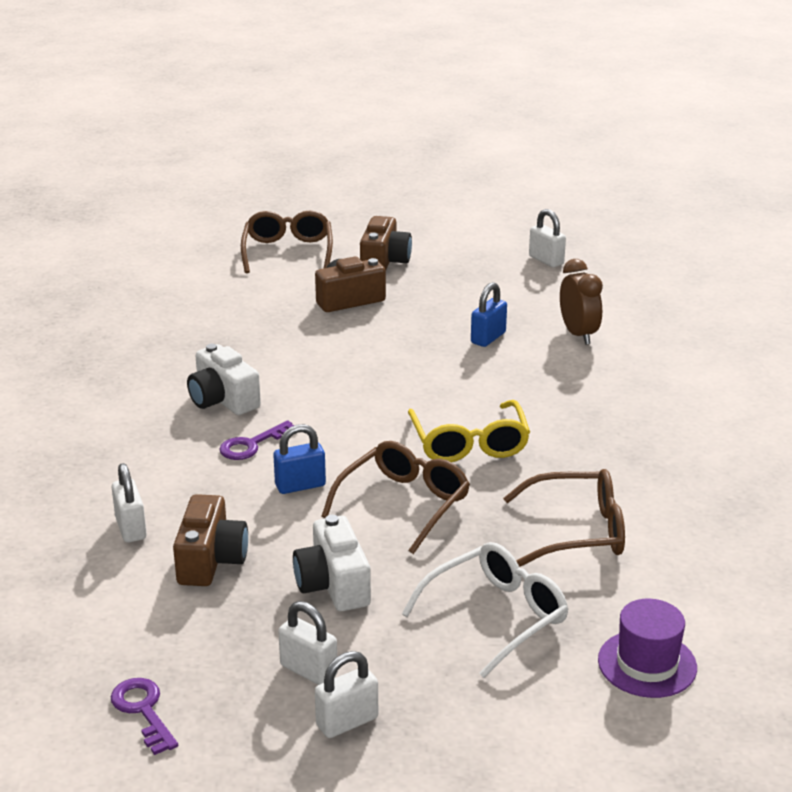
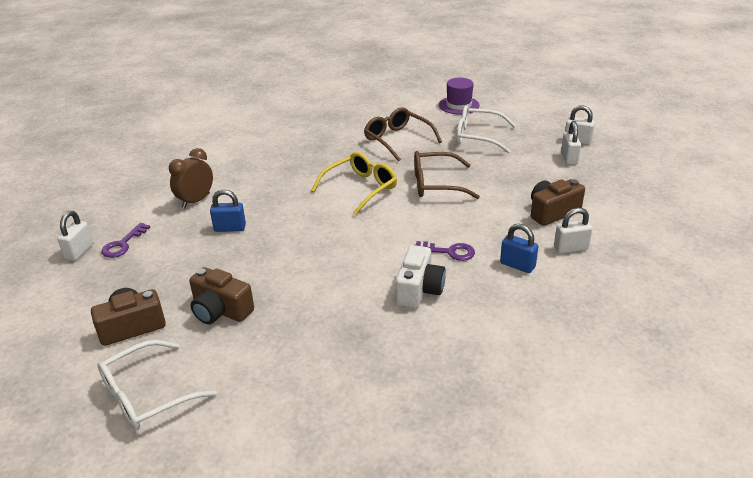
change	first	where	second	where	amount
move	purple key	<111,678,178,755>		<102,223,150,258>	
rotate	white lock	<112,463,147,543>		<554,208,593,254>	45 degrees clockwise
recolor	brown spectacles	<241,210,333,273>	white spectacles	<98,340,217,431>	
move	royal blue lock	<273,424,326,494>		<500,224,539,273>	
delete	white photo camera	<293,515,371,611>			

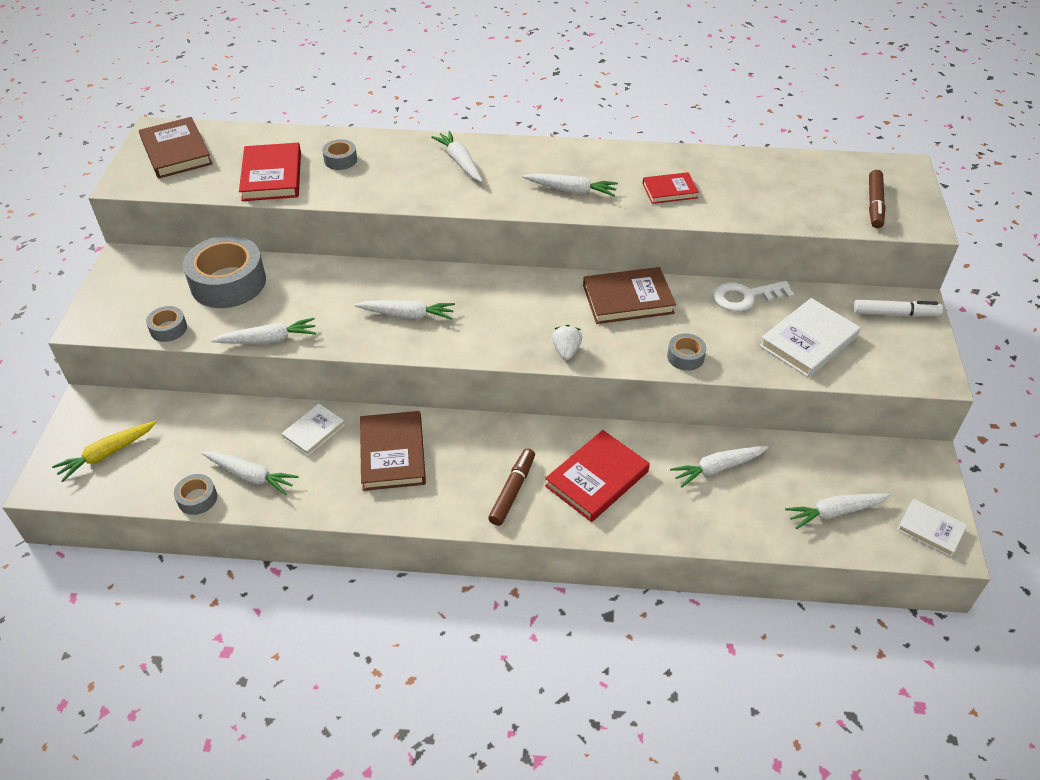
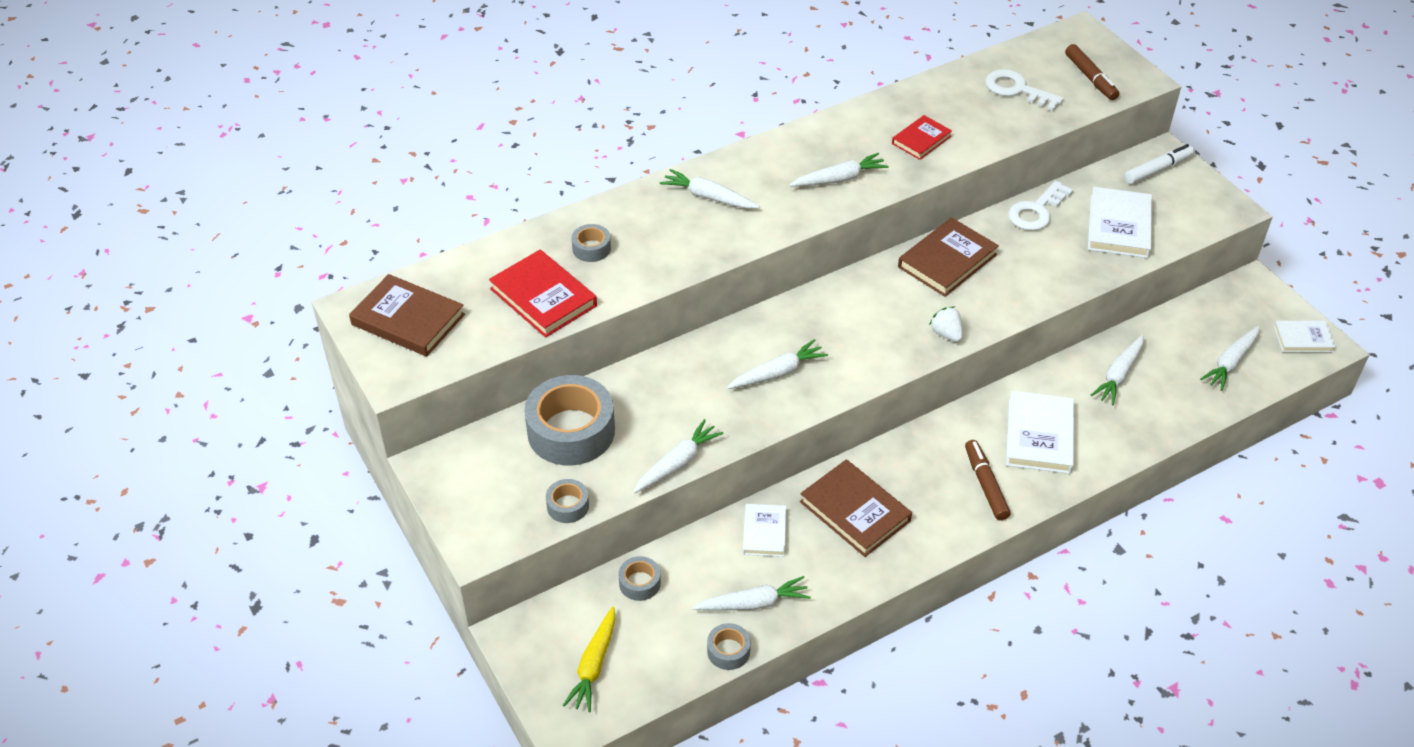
change	first	where	second	where	amount
recolor	crimson book	<545,430,650,522>	white book	<1006,391,1074,474>	
move	grey tape	<667,333,706,371>		<619,556,661,601>	
insert			white key	<985,69,1064,111>	

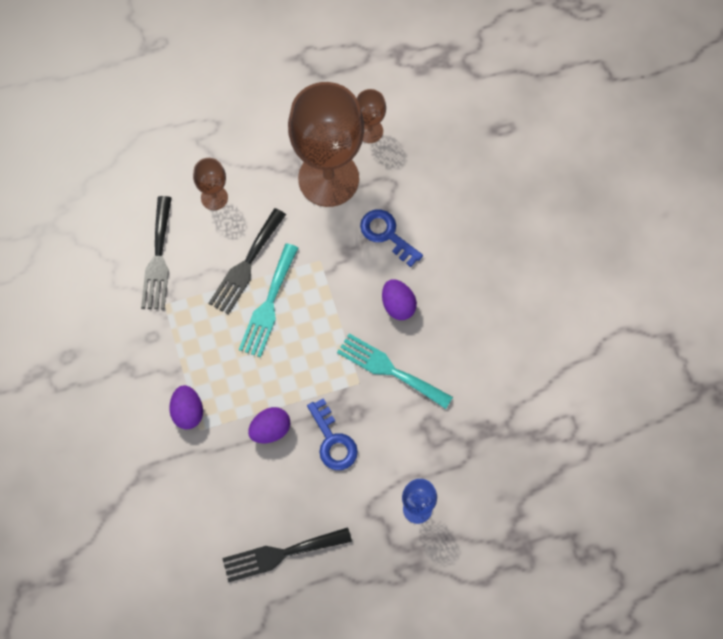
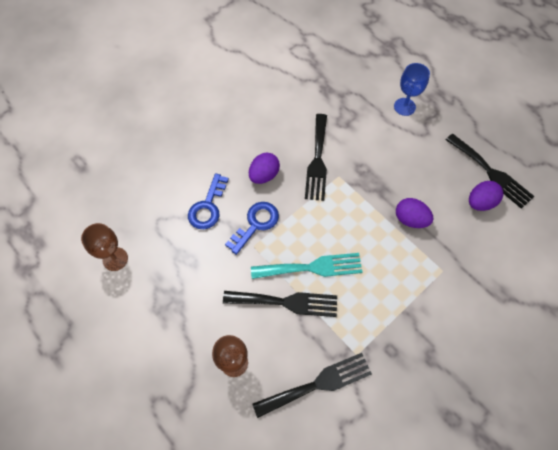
change	first	where	second	where	amount
move	purple egg shape	<169,385,203,429>		<469,181,503,211>	
delete	brown wine glass	<288,82,364,207>			
move	royal blue key	<307,398,358,470>		<225,202,279,255>	
recolor	aqua dinner fork	<337,333,453,409>	ebony dinner fork	<305,114,327,201>	

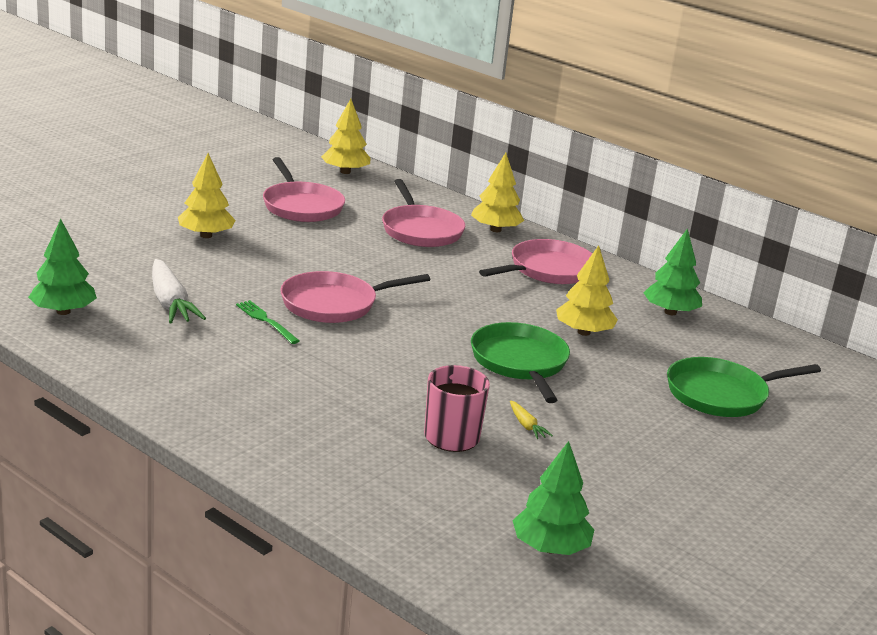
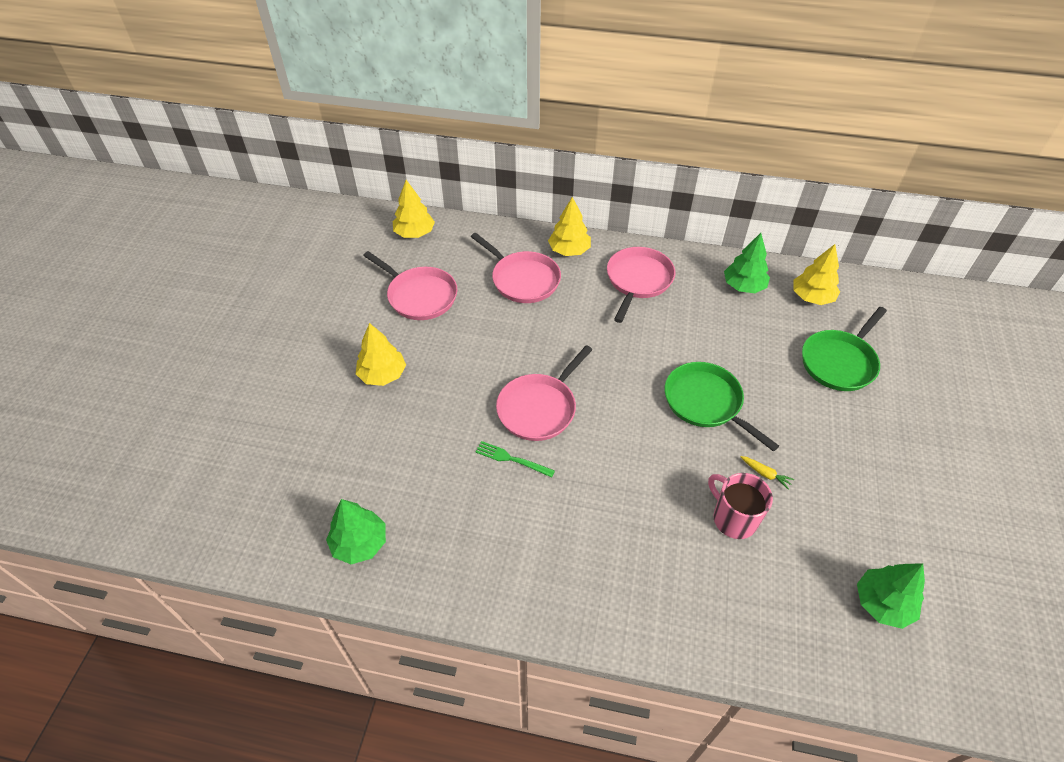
change	first	where	second	where	amount
delete	white carrot	<152,259,206,324>			
move	bright yellow toy tree	<556,245,618,336>		<794,244,840,305>	

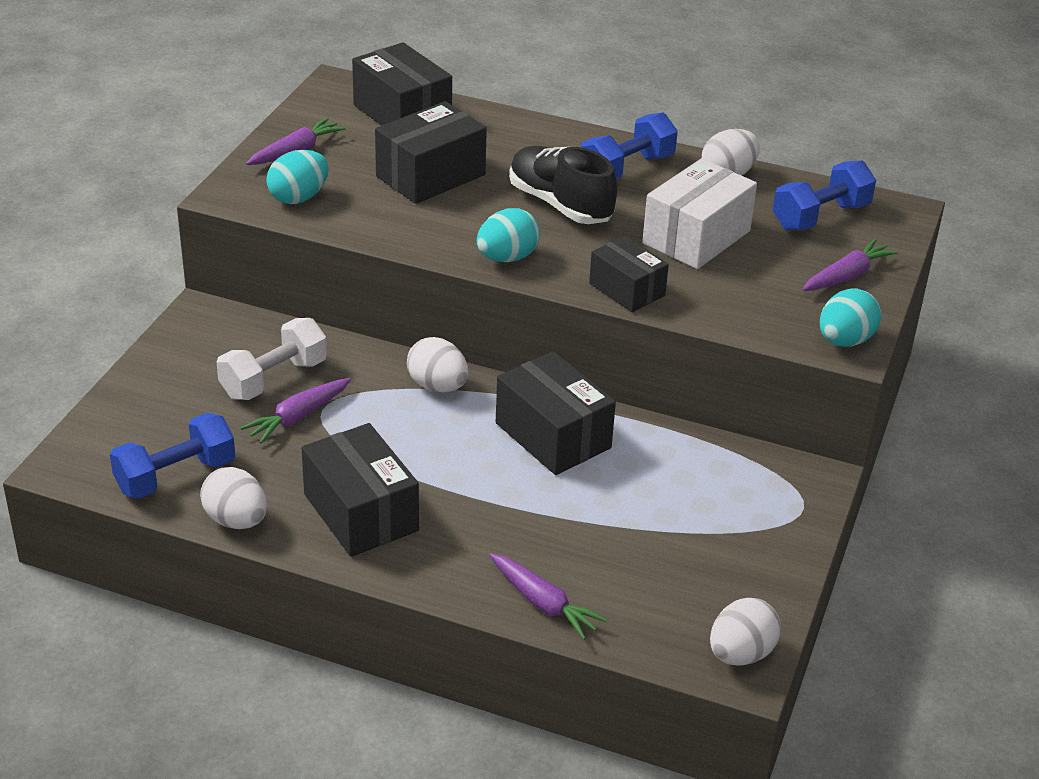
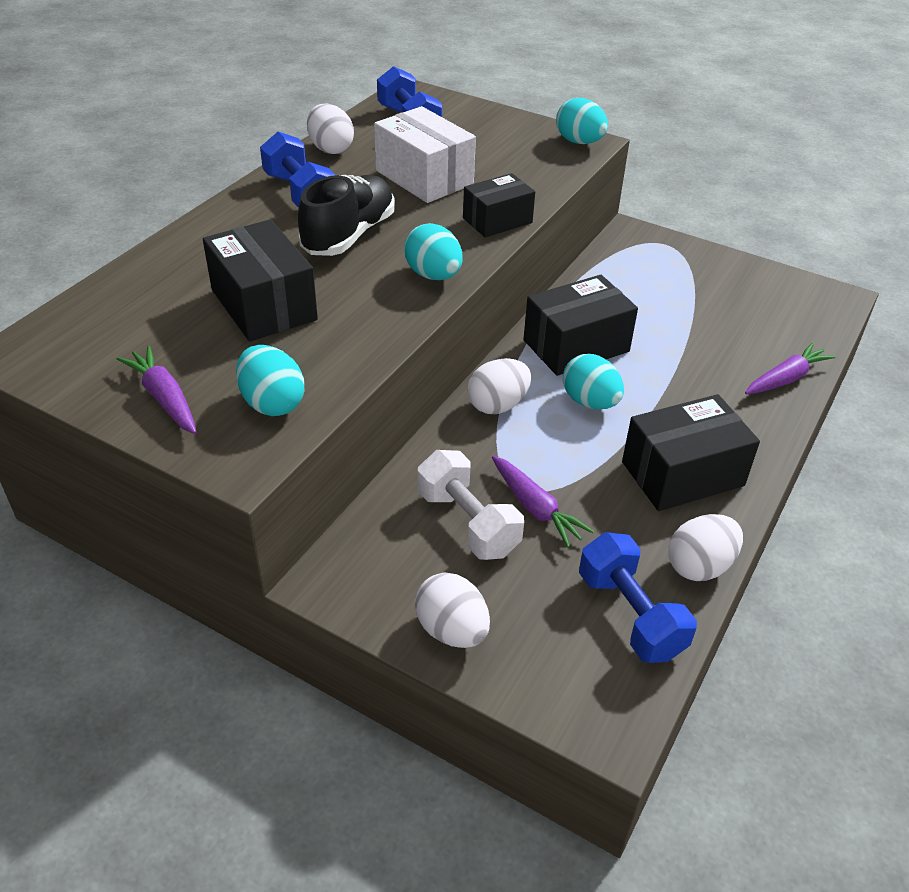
change	first	where	second	where	amount
delete	ebony parcel	<352,42,452,126>			
rotate	ebony sneaker	<509,146,618,224>		<298,175,395,256>	150 degrees clockwise
move	white egg shape	<710,598,781,666>		<415,573,490,648>	
delete	purple carrot	<802,238,899,291>			
insert			aqua egg shape	<563,354,624,409>	

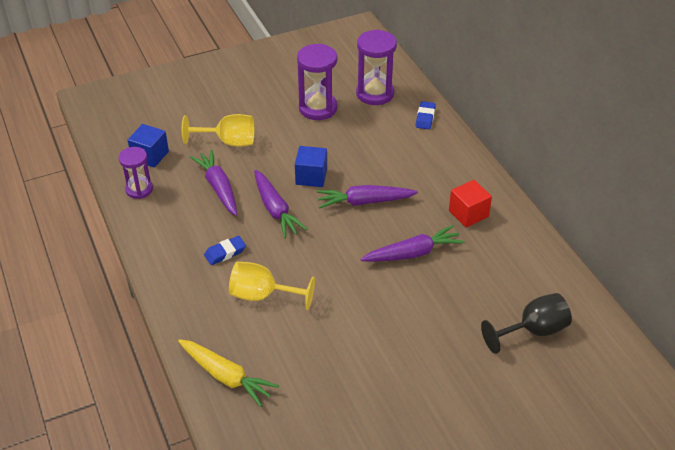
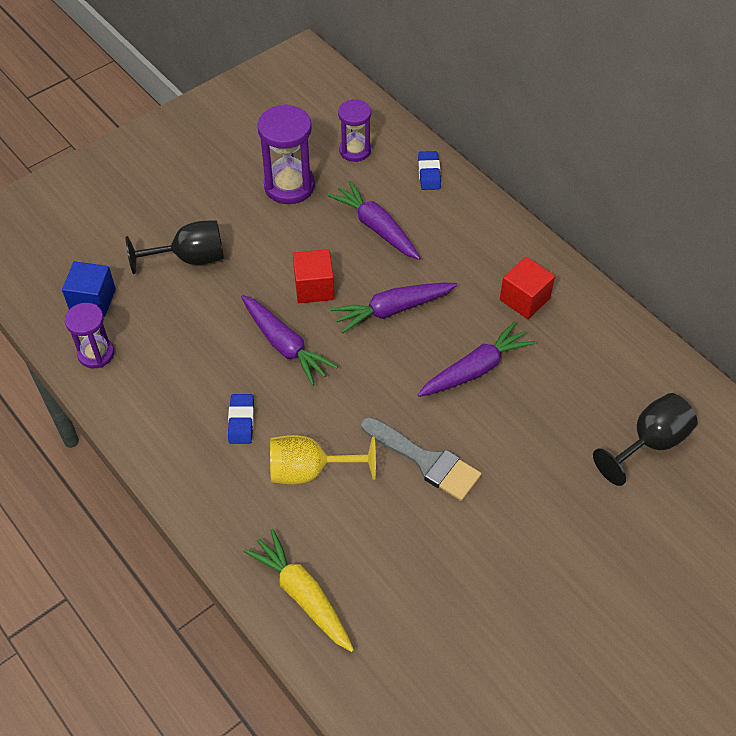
change	first	where	second	where	amount
rotate	bright yellow carrot	<178,339,279,407>		<243,529,354,652>	150 degrees counterclockwise
recolor	bright yellow wine glass	<182,114,254,146>	ebony wine glass	<126,220,224,274>	
move	purple carrot	<190,150,237,216>		<328,181,420,260>	
rotate	royal blue eraser	<204,236,246,265>		<228,394,254,444>	45 degrees counterclockwise
recolor	royal blue cube	<295,146,327,187>	crimson cube	<293,249,334,303>	
resize	purple hourglass	<356,29,397,105>		<338,99,371,162>	x0.64
insert			grey brush	<361,417,482,501>	

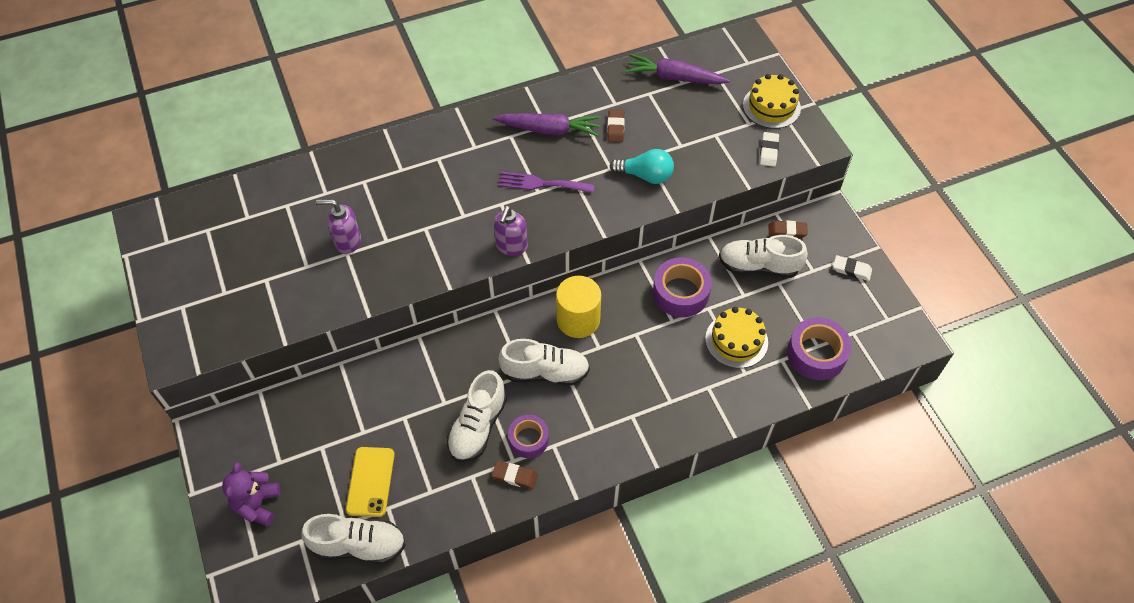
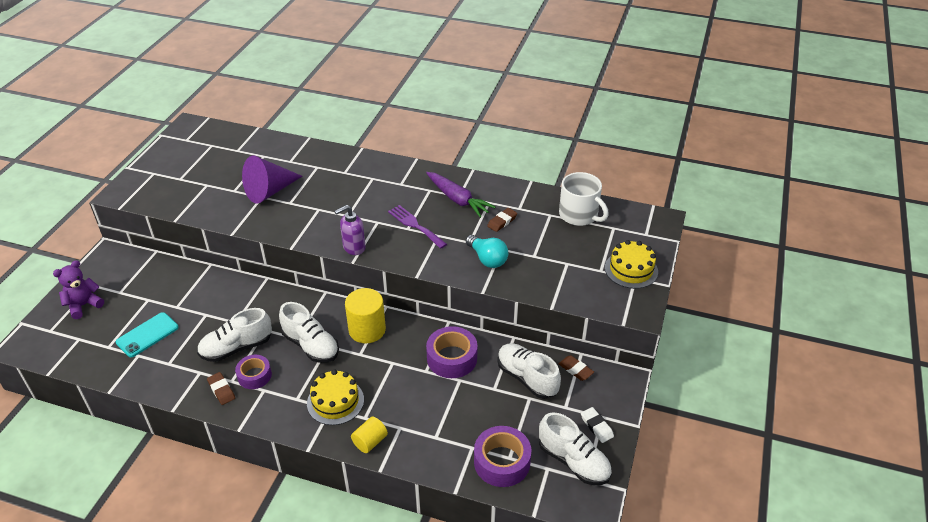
change	first	where	second	where	amount
move	white sneaker	<301,514,406,564>		<539,412,612,485>	
replace	purple soap dispenser	<316,199,361,254>	purple solid cone	<242,155,302,204>	
recolor	bright yellow mobile phone	<346,447,394,517>	aqua mobile phone	<116,312,179,357>	
replace	purple carrot	<625,54,730,84>	white tea mug	<559,172,609,226>	
move	bright yellow gateau	<705,307,768,368>		<307,369,364,425>	
delete	white eraser	<760,132,779,167>			
insert			bright yellow cylinder shape	<351,417,388,453>	

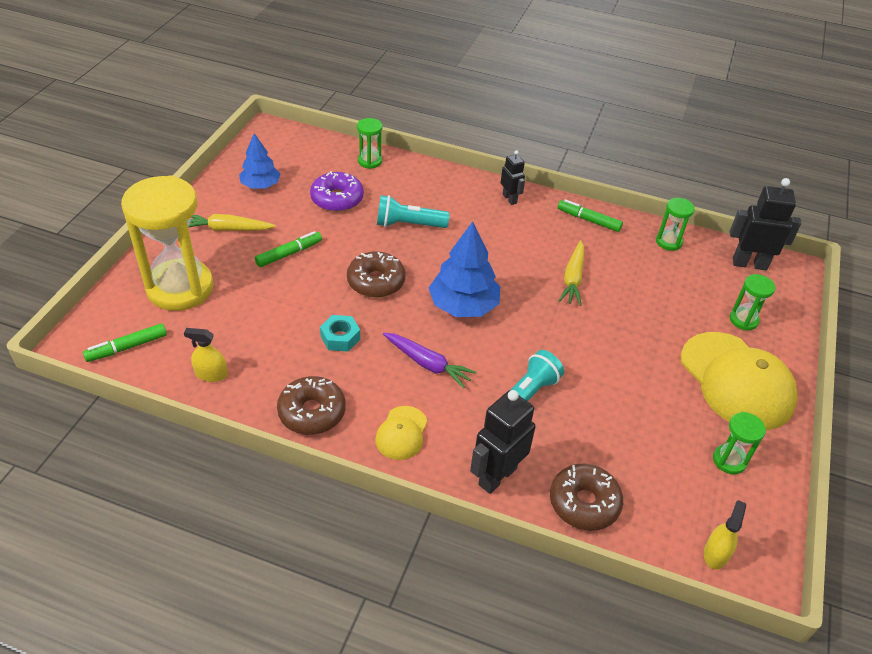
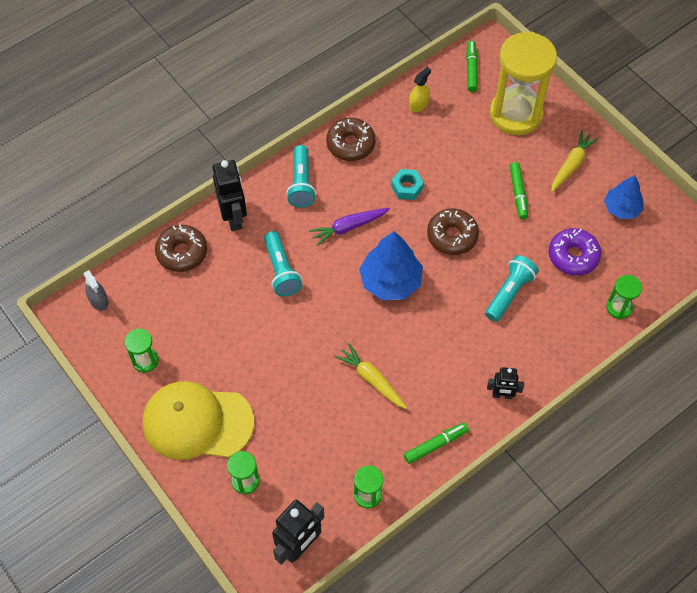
change	first	where	second	where	amount
replace	bright yellow baseball cap	<375,406,427,460>	aqua pocket torch	<286,145,316,208>	
recolor	bright yellow spray cleaner	<704,500,746,569>	grey spray cleaner	<84,270,109,311>	

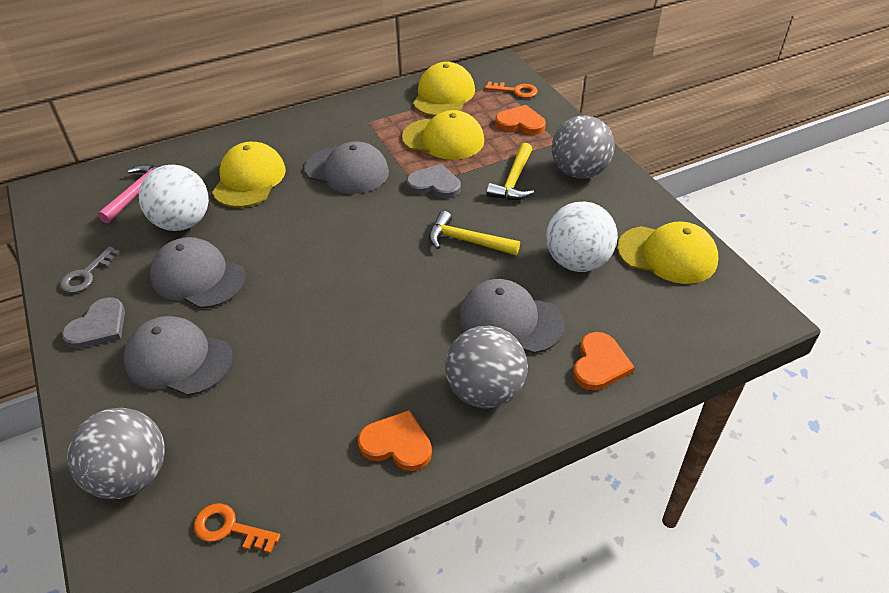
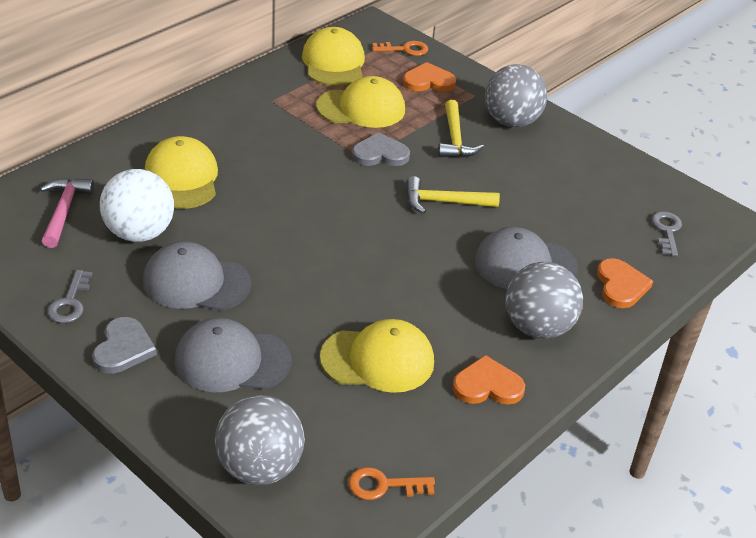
change	first	where	second	where	amount
delete	grey baseball cap	<304,141,389,194>			
delete	white play ball	<546,201,618,272>			
move	bright yellow baseball cap	<617,221,718,284>		<320,319,434,393>	
insert			grey key	<651,211,682,257>	

